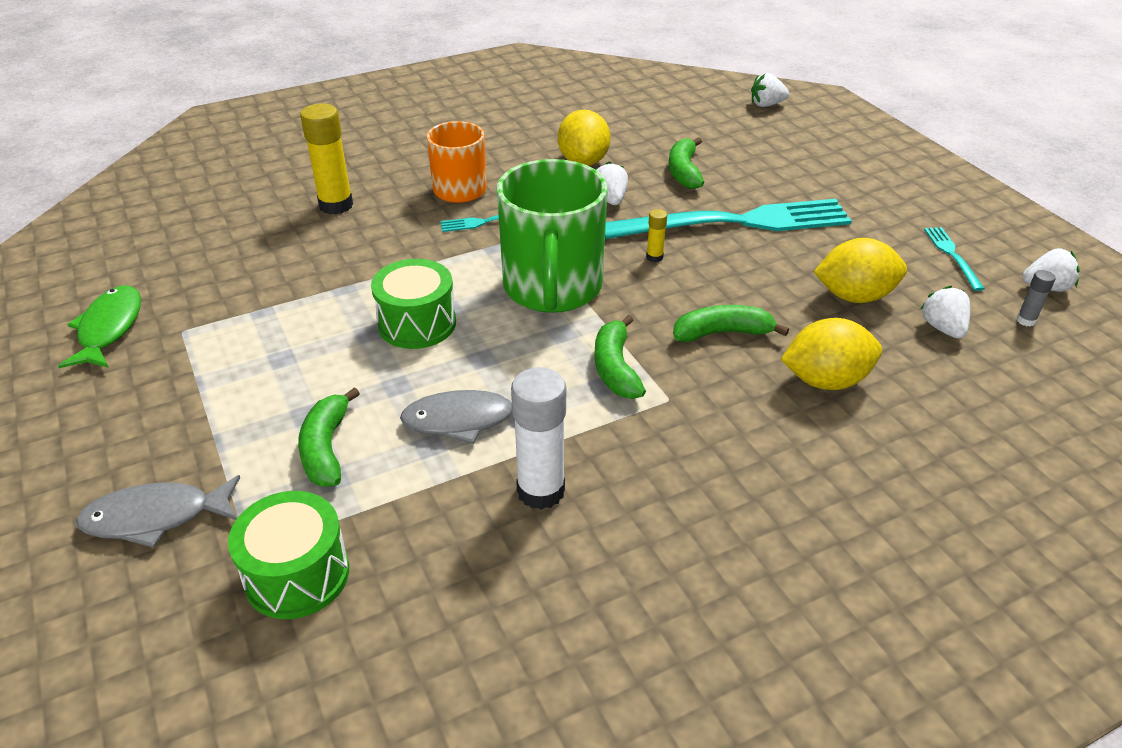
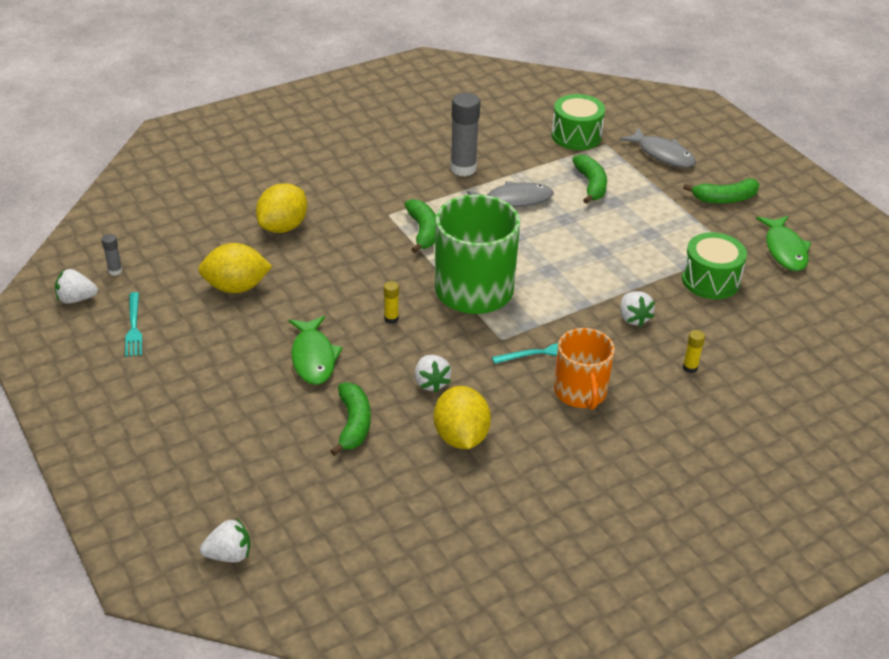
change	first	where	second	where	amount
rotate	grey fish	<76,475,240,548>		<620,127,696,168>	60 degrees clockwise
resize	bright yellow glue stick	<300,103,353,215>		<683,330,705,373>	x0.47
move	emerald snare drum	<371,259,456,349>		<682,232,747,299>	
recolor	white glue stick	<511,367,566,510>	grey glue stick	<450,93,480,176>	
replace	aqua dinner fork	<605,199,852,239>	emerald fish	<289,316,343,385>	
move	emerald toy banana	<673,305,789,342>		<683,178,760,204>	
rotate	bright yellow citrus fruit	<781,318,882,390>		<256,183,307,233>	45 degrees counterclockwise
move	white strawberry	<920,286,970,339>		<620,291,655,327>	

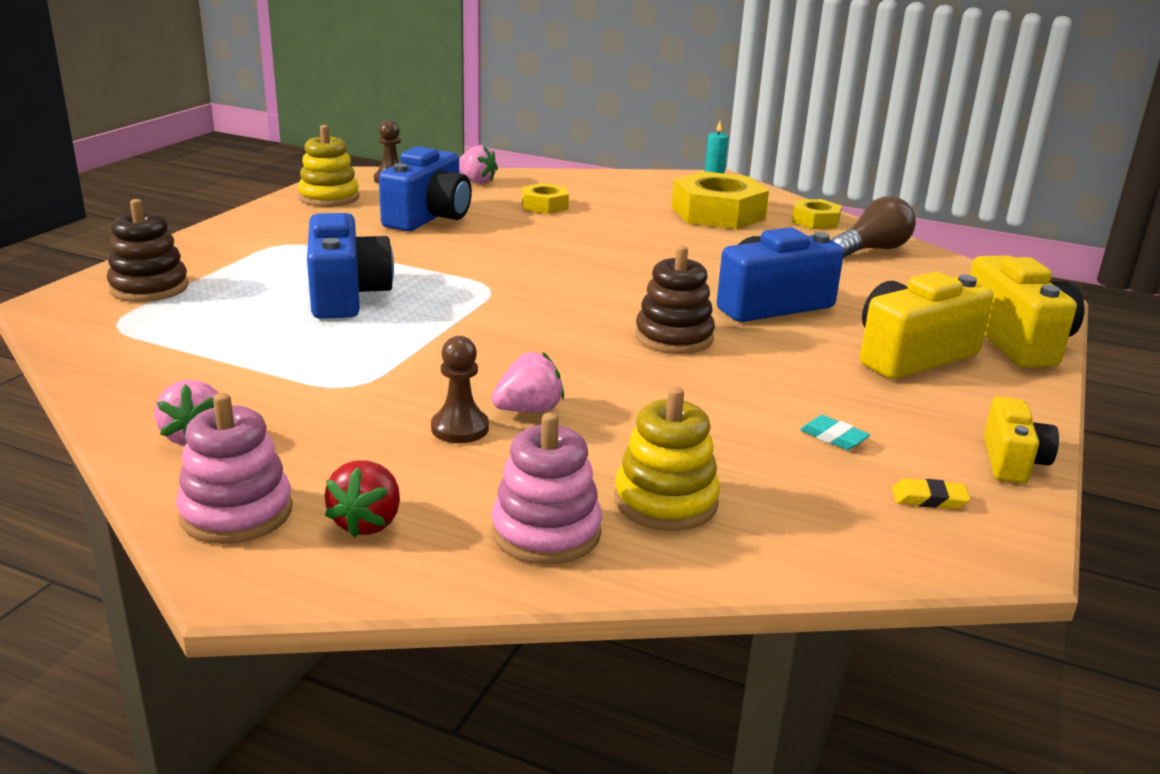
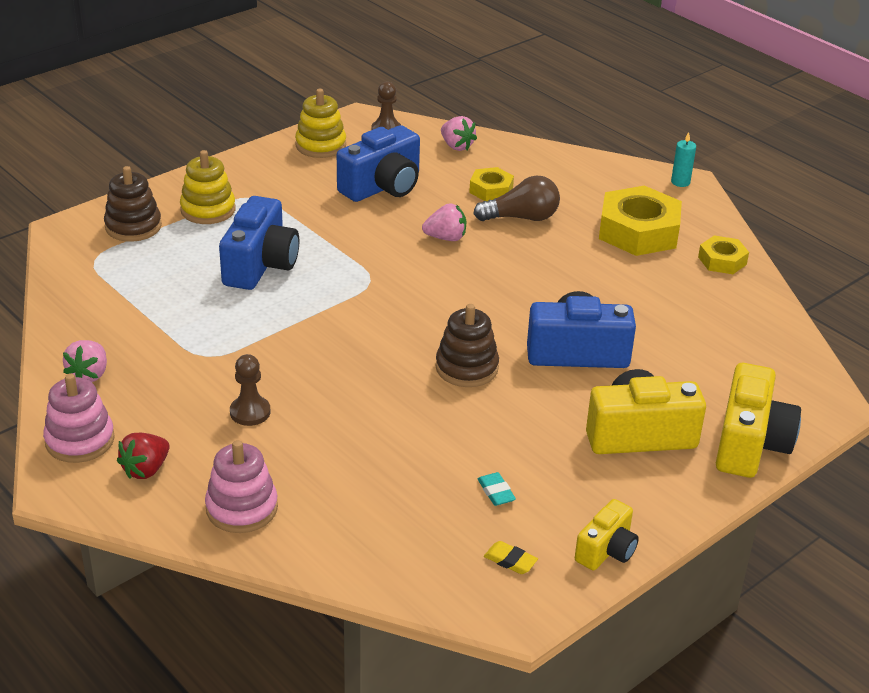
change	first	where	second	where	amount
move	pink strawberry	<491,352,564,412>		<422,203,466,241>	
move	bright yellow stacking toy	<614,387,720,531>		<180,150,236,224>	
move	brown light bulb	<831,196,916,258>		<473,175,560,221>	

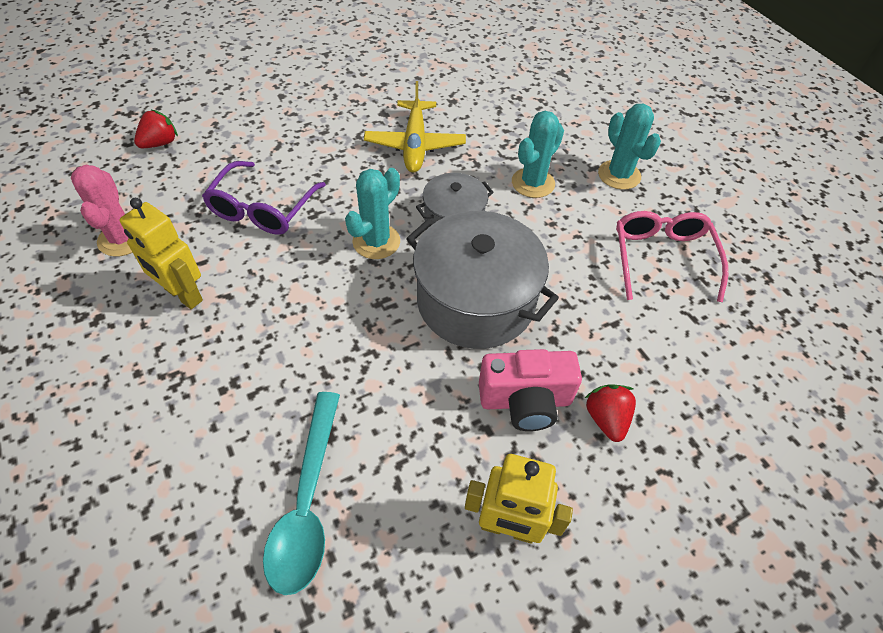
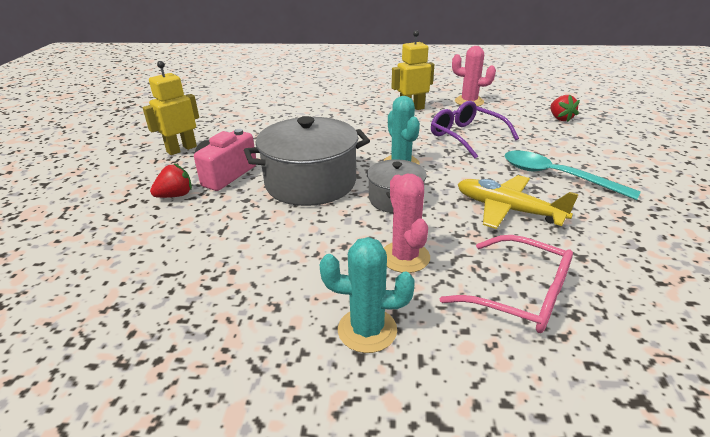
change	first	where	second	where	amount
move	aqua spoon	<263,392,340,595>		<505,151,641,200>	
recolor	aqua cactus	<512,111,564,198>	pink cactus	<384,174,430,273>	
rotate	crimson strawberry	<585,384,636,442>		<150,163,192,198>	60 degrees counterclockwise
move	pink spectacles	<616,211,728,302>		<440,235,573,333>	

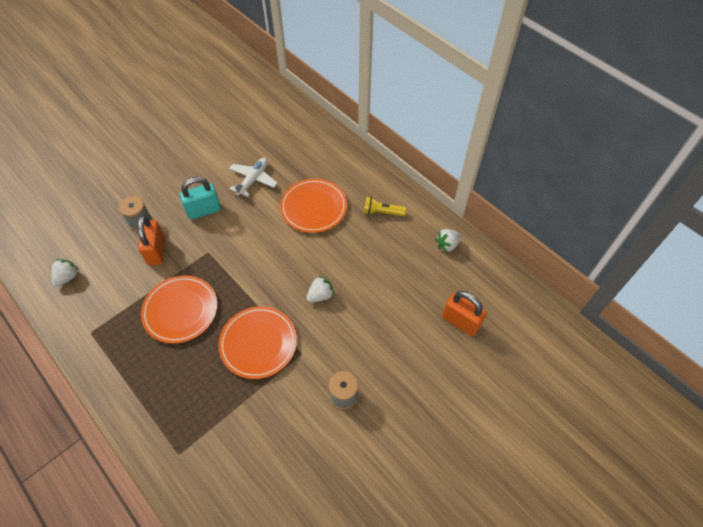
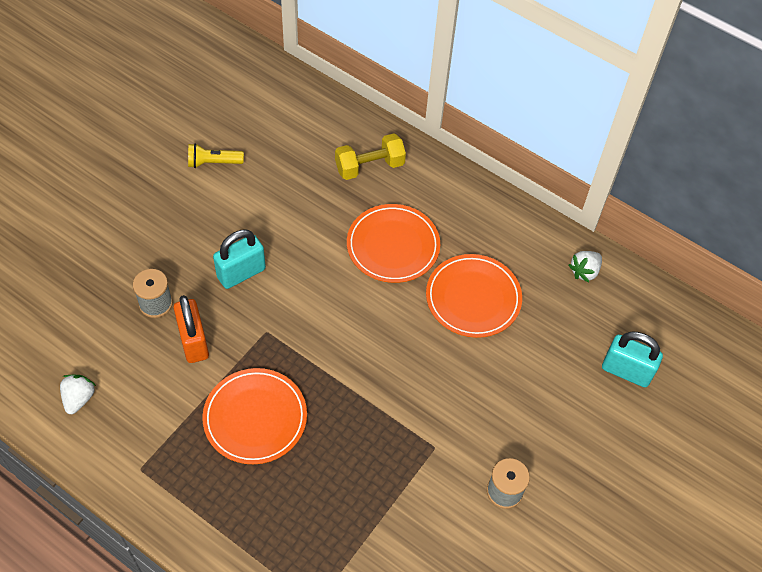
change	first	where	second	where	amount
move	bright orange plate	<219,306,297,379>		<426,254,522,338>	
delete	white aeroplane	<229,158,278,197>			
delete	white strawberry	<306,276,334,302>			
move	bright yellow pocket torch	<364,197,406,216>		<188,143,244,168>	
recolor	bright orange lock	<442,291,487,336>	aqua lock	<602,331,663,387>	
insert			bright yellow dumbbell	<335,134,406,180>	

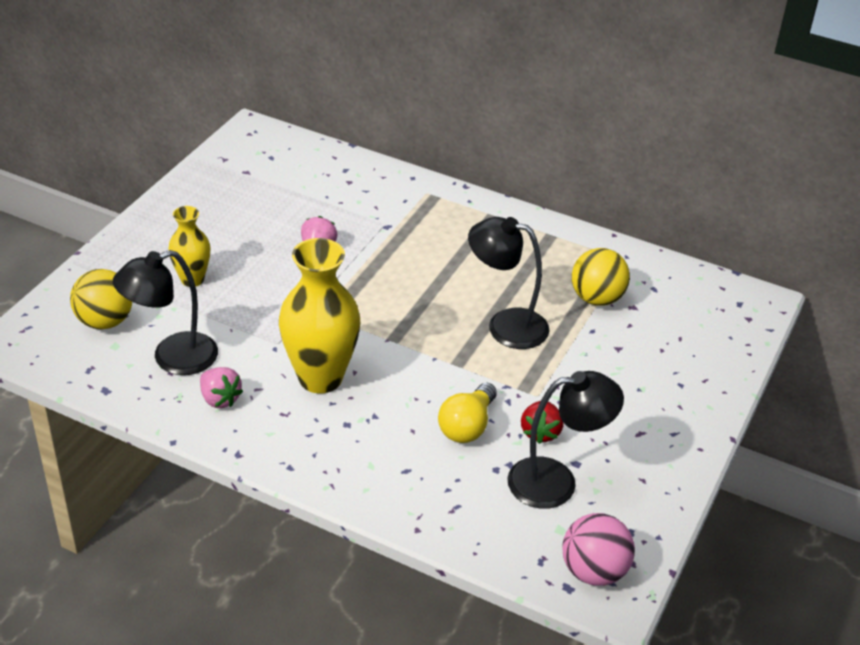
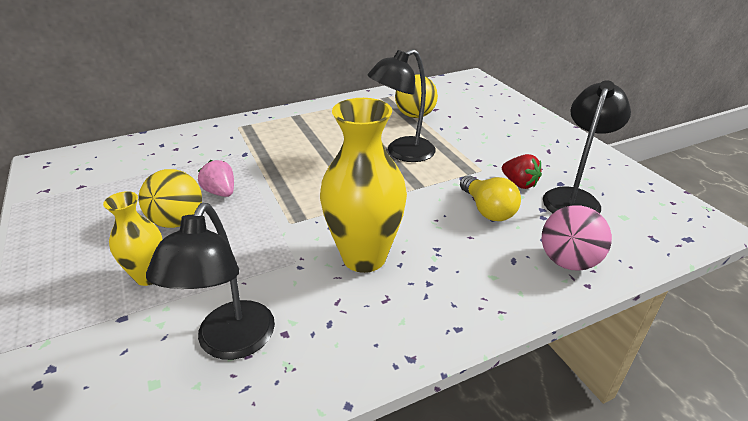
change	first	where	second	where	amount
move	bright yellow play ball	<70,269,132,329>		<139,169,202,228>	
delete	pink strawberry	<200,367,243,408>			
move	pink play ball	<562,513,635,586>		<542,205,612,271>	

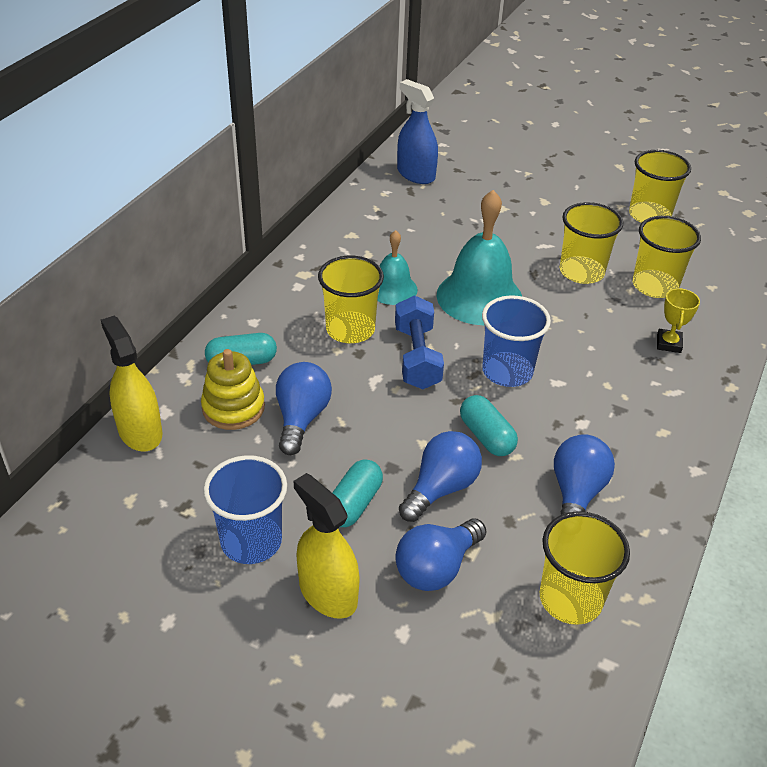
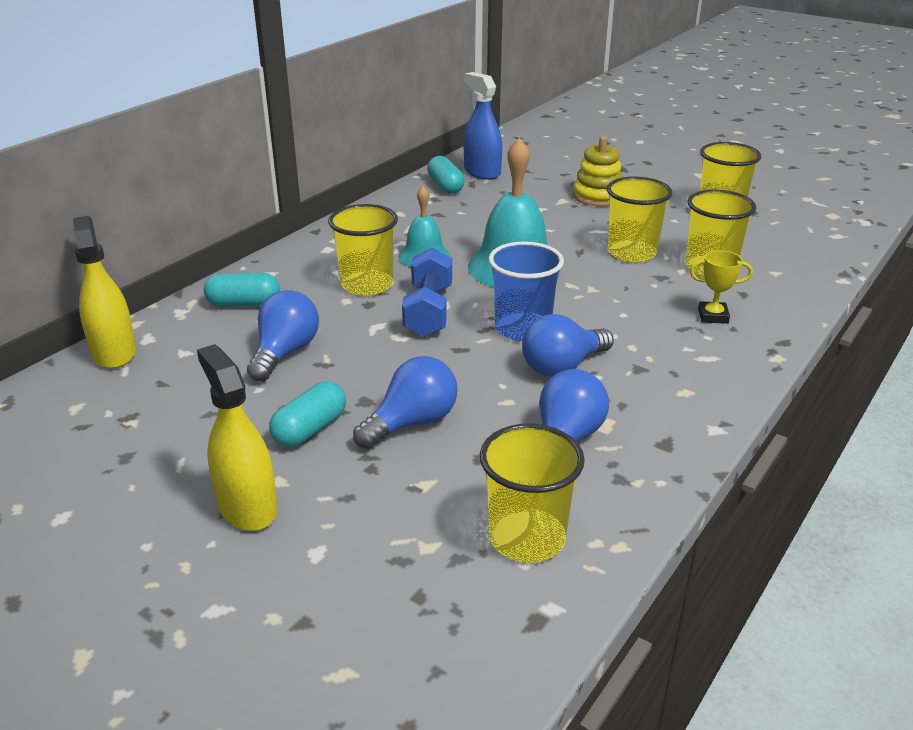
change	first	where	second	where	amount
move	bright yellow stacking toy	<201,349,265,430>		<573,136,623,206>	
delete	royal blue beaker	<203,455,287,564>			
move	royal blue light bulb	<395,518,487,591>		<522,314,614,377>	
move	aqua capsule	<460,395,518,456>		<427,156,465,194>	
rotate	bright yellow prize cup	<657,288,700,353>		<690,250,753,324>	75 degrees clockwise

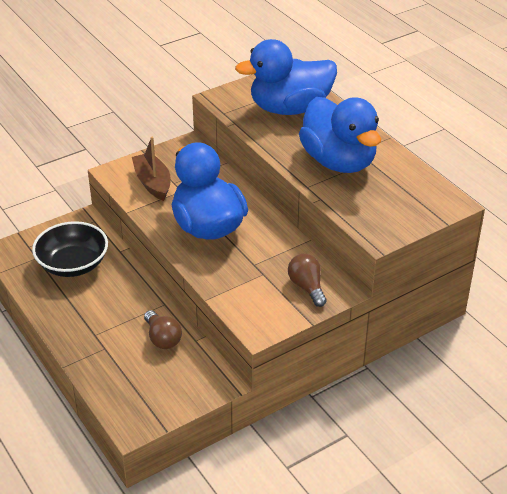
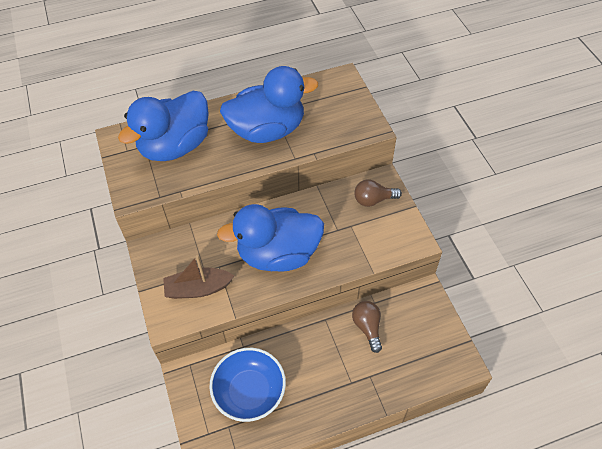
change	first	where	second	where	amount
recolor	ebony serving bowl	<32,221,108,277>	royal blue serving bowl	<209,348,286,422>	
rotate	brown light bulb	<144,310,182,349>		<352,301,382,353>	90 degrees counterclockwise
rotate	royal blue toy duck	<235,39,337,115>		<118,91,209,161>	45 degrees clockwise

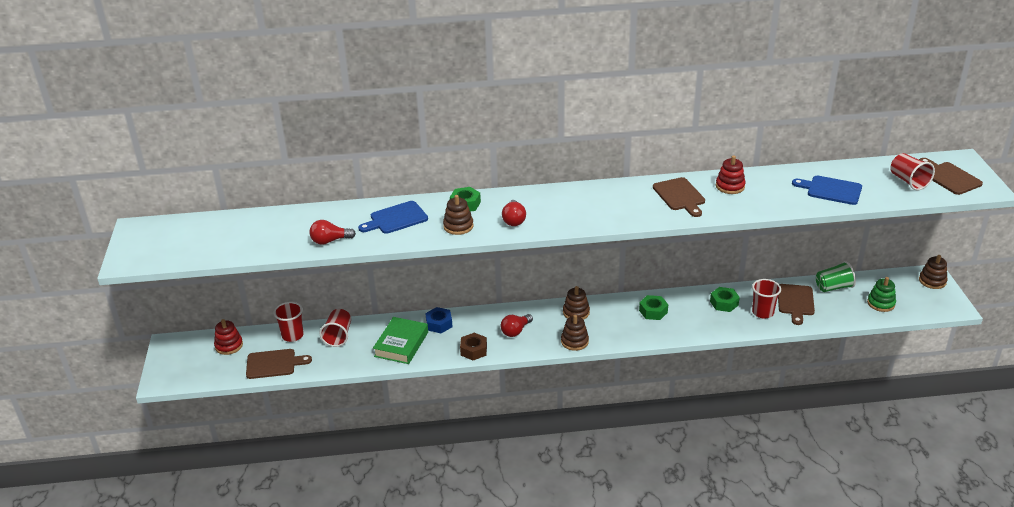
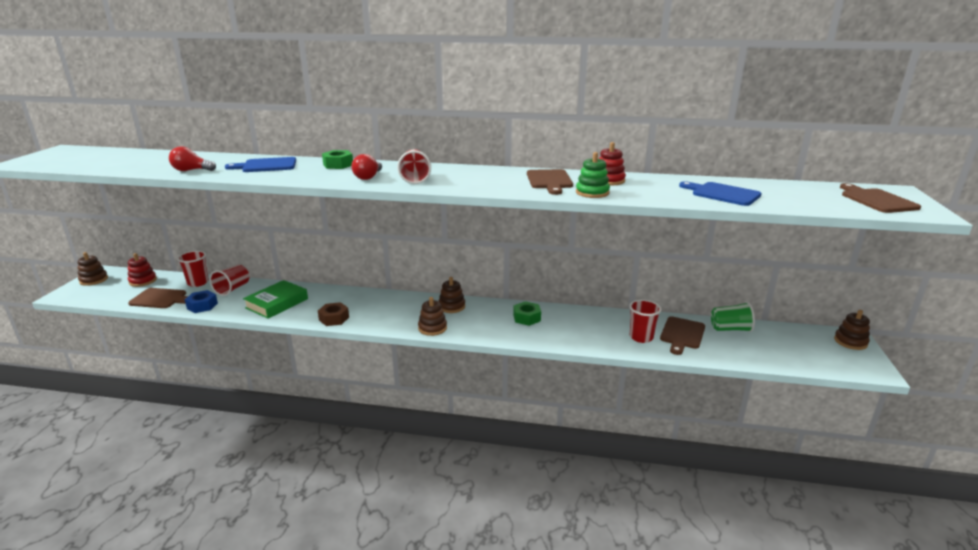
change	first	where	second	where	amount
move	royal blue hex nut	<425,307,453,333>		<185,290,218,313>	
move	brown stacking toy	<443,195,473,235>		<77,252,108,286>	
delete	crimson light bulb	<501,314,533,337>			
delete	emerald hex nut	<710,287,740,312>			
move	emerald stacking toy	<867,277,896,312>		<576,152,610,198>	
move	crimson beaker	<890,153,935,190>		<397,149,431,184>	

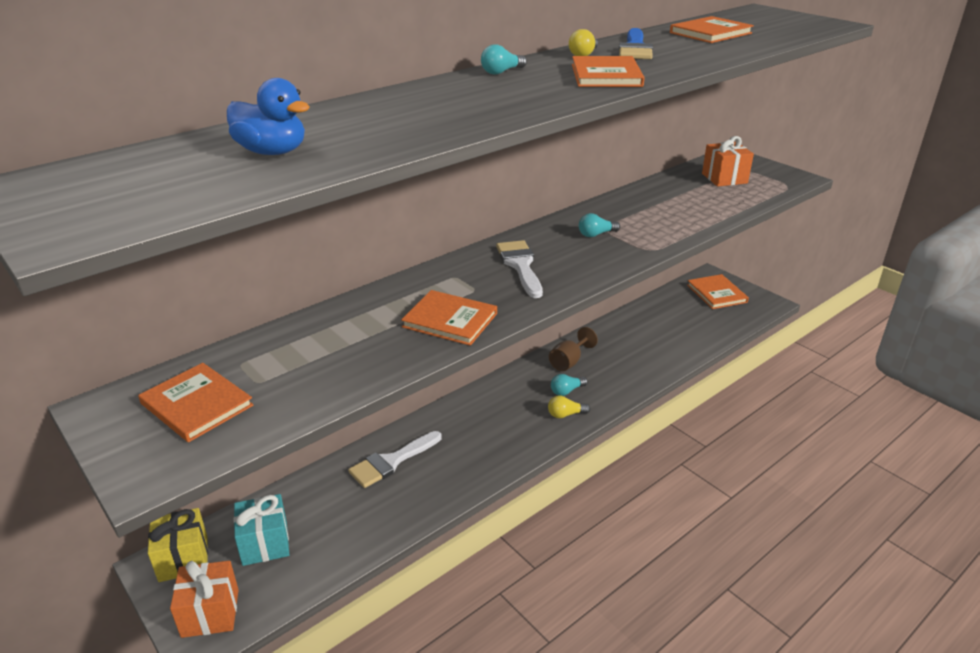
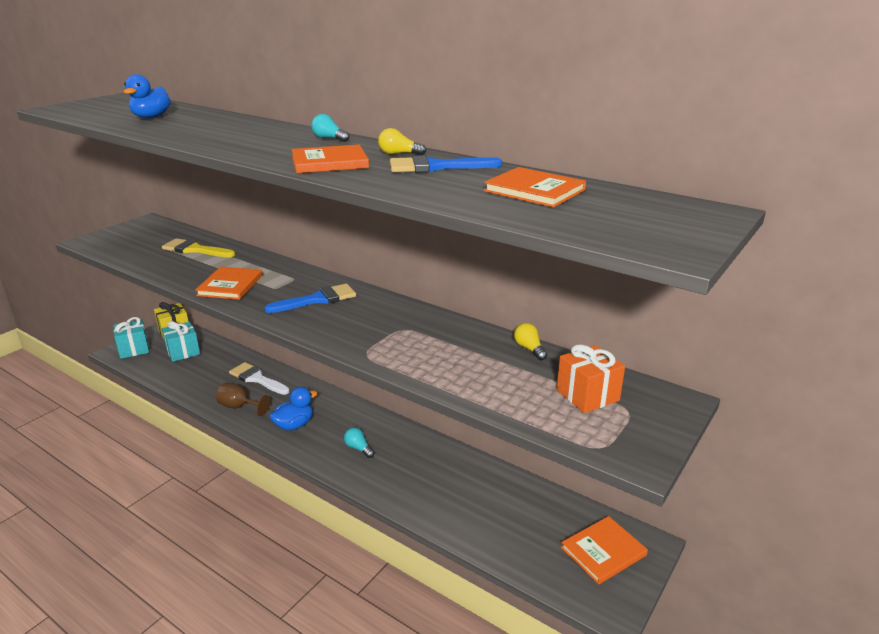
change	first	where	second	where	amount
delete	bright orange book	<138,363,253,442>			
recolor	bright orange present	<170,561,239,638>	aqua present	<114,317,149,359>	
recolor	white brush	<496,240,543,298>	royal blue brush	<264,284,356,313>	
move	bright yellow light bulb	<548,395,590,418>		<514,323,547,360>	
move	brown wine glass	<549,327,598,371>		<216,383,270,416>	
delete	aqua light bulb	<579,213,620,237>			
insert			bright yellow brush	<162,238,235,257>	
insert			royal blue toy duck	<270,387,318,431>	

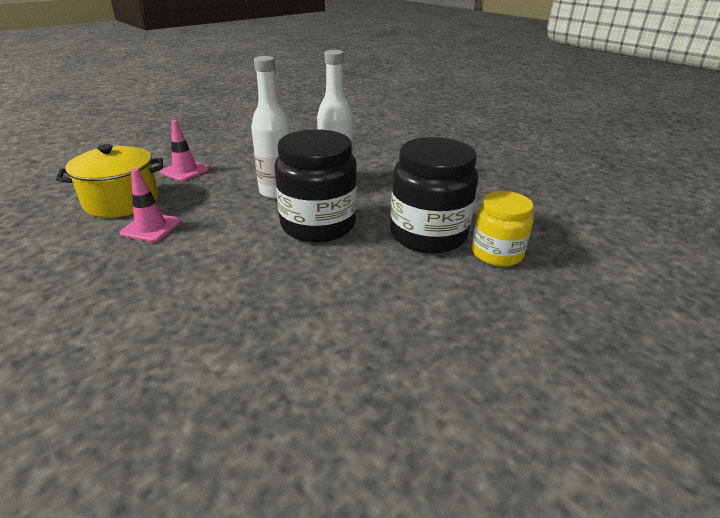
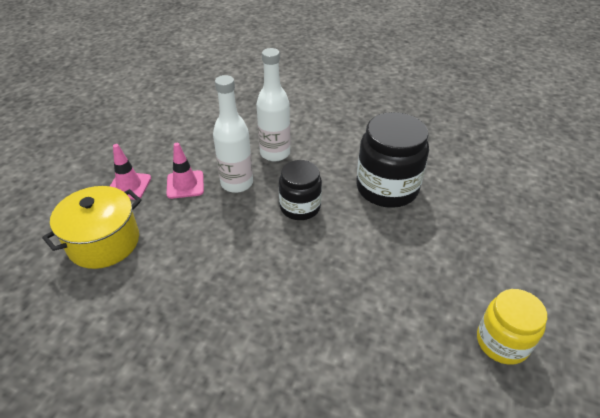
change	first	where	second	where	amount
move	pink traffic cone	<119,168,181,242>		<167,143,204,199>	
resize	ebony jar	<274,129,357,242>		<279,160,322,220>	x0.63
move	bright yellow jar	<472,191,534,267>		<477,289,547,365>	

